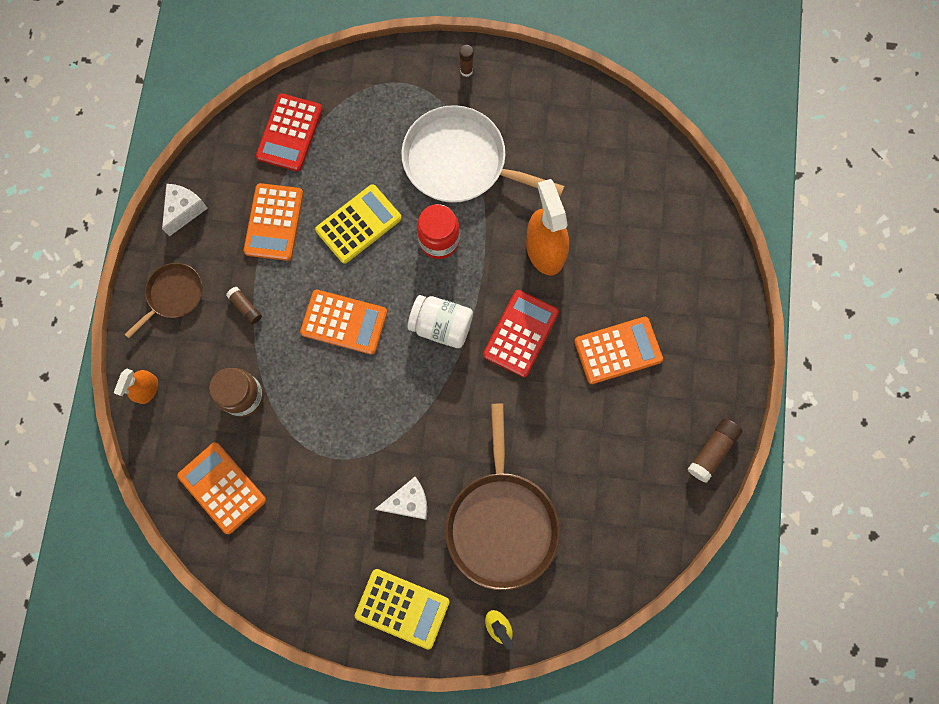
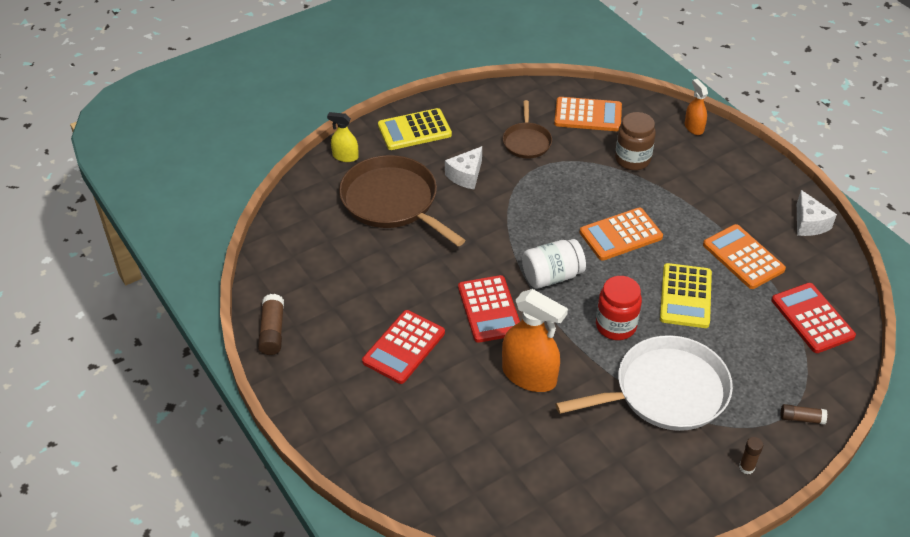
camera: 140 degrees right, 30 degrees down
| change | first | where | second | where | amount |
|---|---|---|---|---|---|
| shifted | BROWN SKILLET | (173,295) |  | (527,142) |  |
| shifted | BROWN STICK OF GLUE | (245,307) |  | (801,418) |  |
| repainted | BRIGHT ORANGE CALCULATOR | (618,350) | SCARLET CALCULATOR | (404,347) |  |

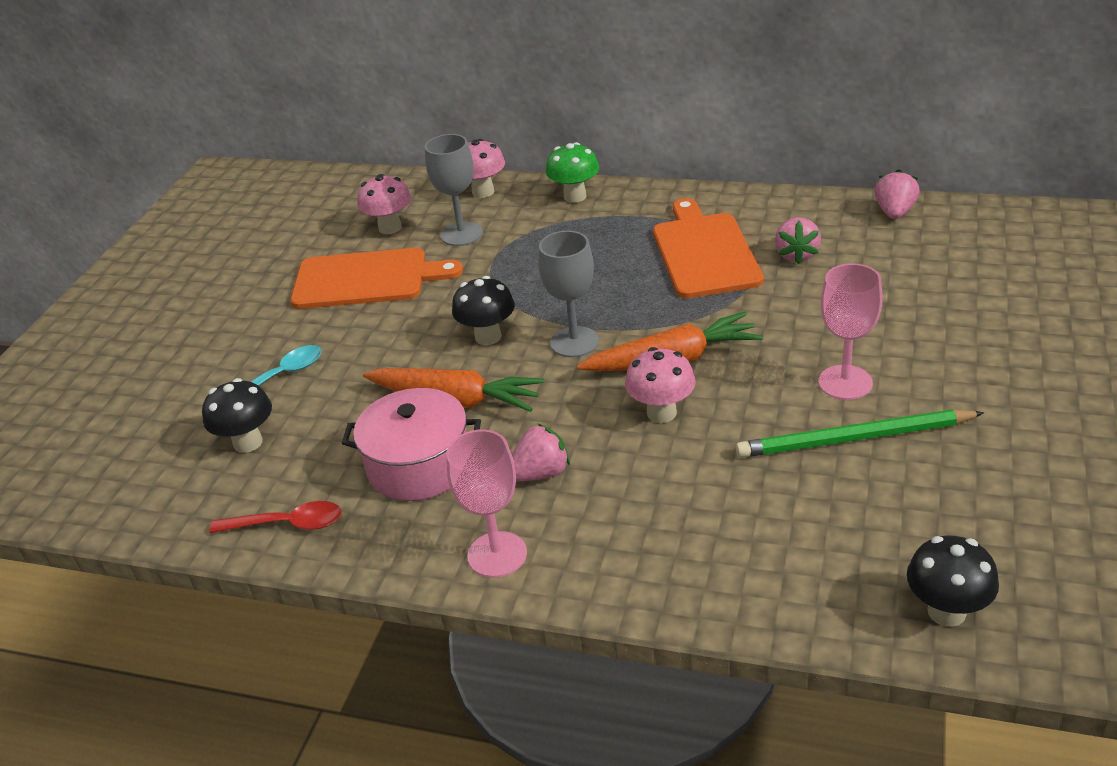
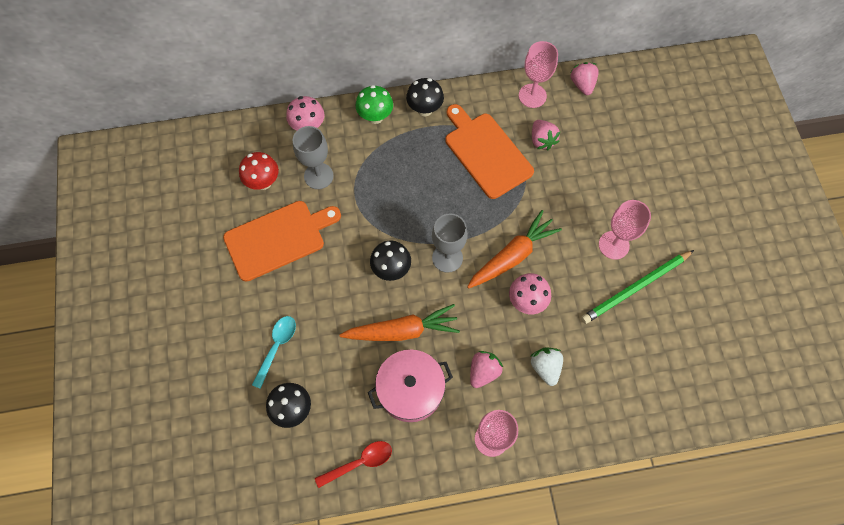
camera: 30 degrees left, 30 degrees up
| change | first | where | second | where | amount |
|---|---|---|---|---|---|
| repainted | PINK MUSHROOM | (390,228) | SCARLET MUSHROOM | (263,182) |  |
| shifted | JET-BLACK MUSHROOM | (946,612) |  | (425,109) |  |
| new |  |  | PINK WINE GLASS | (532,96) |  |
| new |  |  | WHITE BERRY | (545,367) |  |

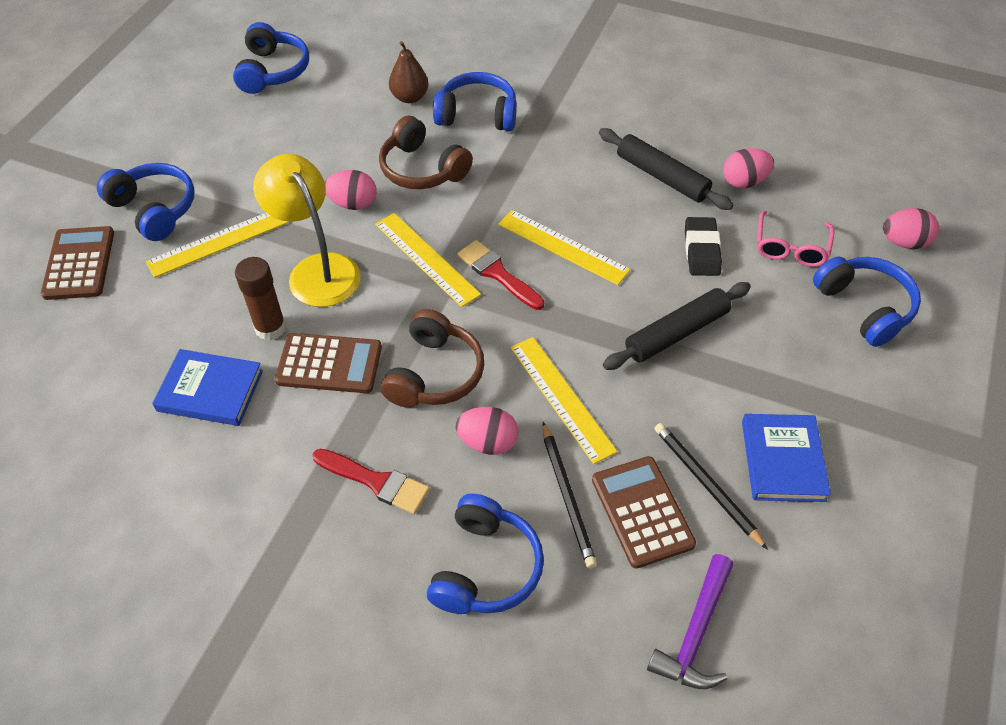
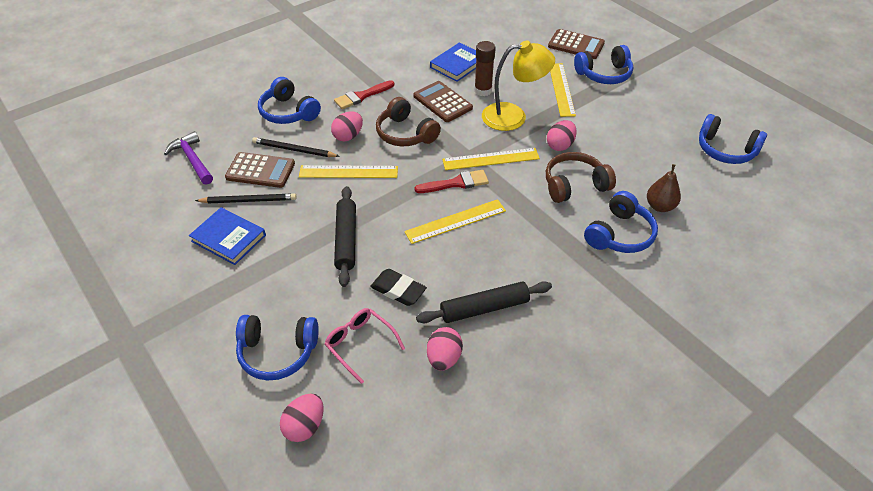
camera: 120 degrees right, 5 degrees down
| change | first | where | second | where | amount |
|---|---|---|---|---|---|
| rotated | BROWN CALCULATOR | (329,364) |  | (442,102) | 105 degrees clockwise |

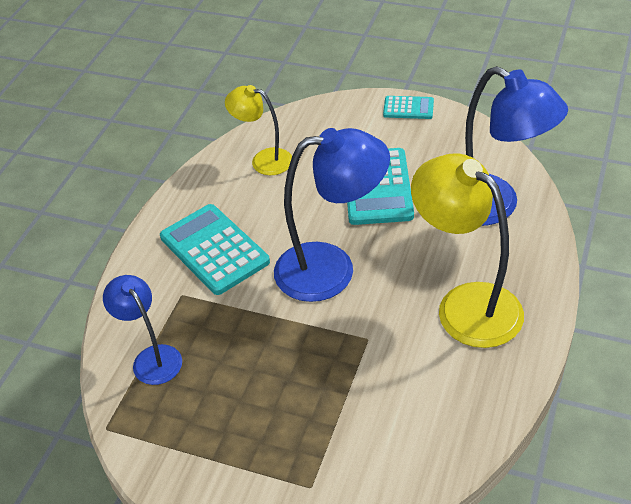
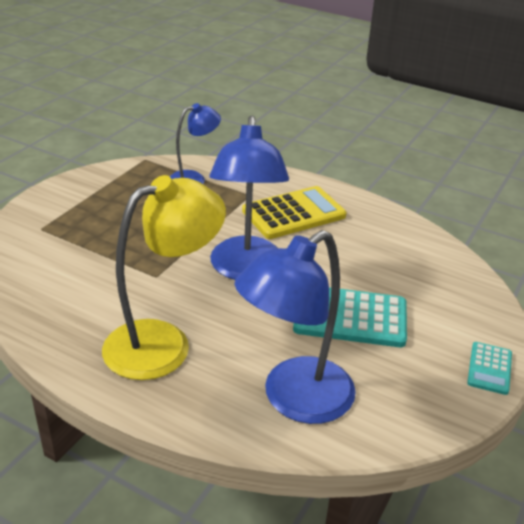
camera: 95 degrees right, 10 degrees down
| change | first | where | second | where | amount |
|---|---|---|---|---|---|
| gone | BRIGHT YELLOW DESK LAMP | (263,160) |  |  |  |
| repainted | AQUA CALCULATOR | (214,249) | BRIGHT YELLOW CALCULATOR | (294,213) |  |

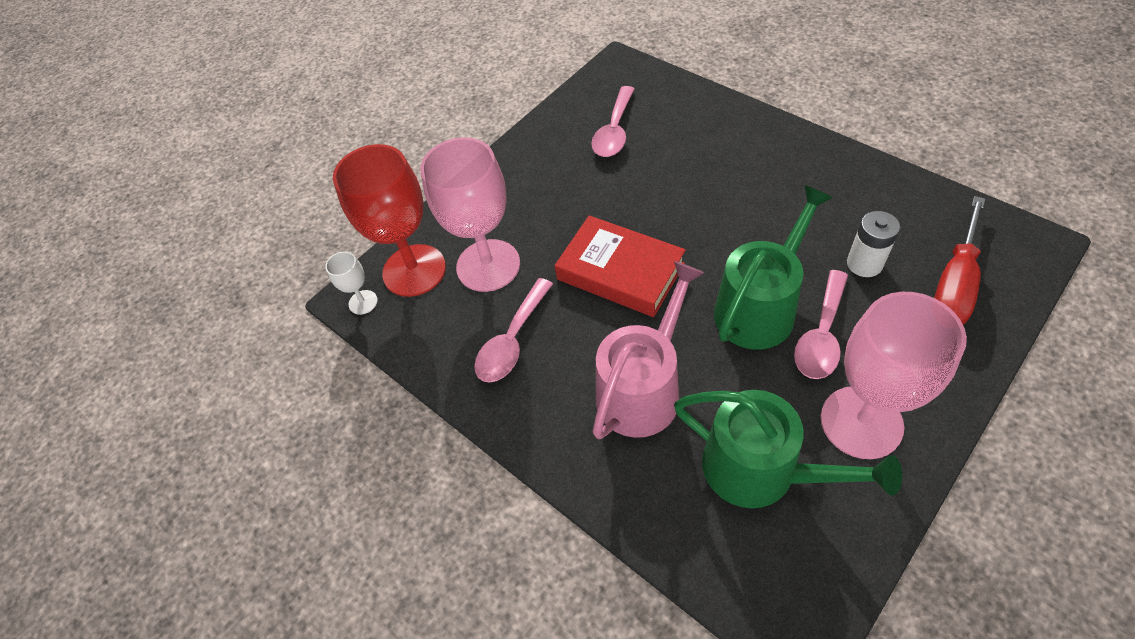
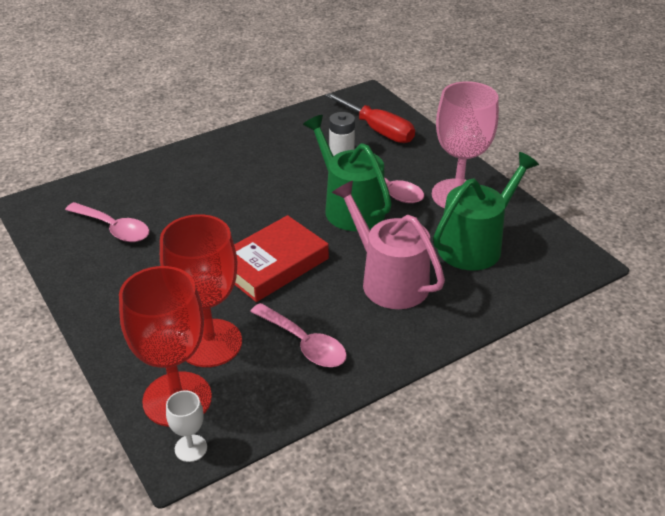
camera: 80 degrees left, 15 degrees down
| change | first | where | second | where | amount |
|---|---|---|---|---|---|
| repainted | PINK WINE GLASS | (488,265) | SCARLET WINE GLASS | (210,343) |  |

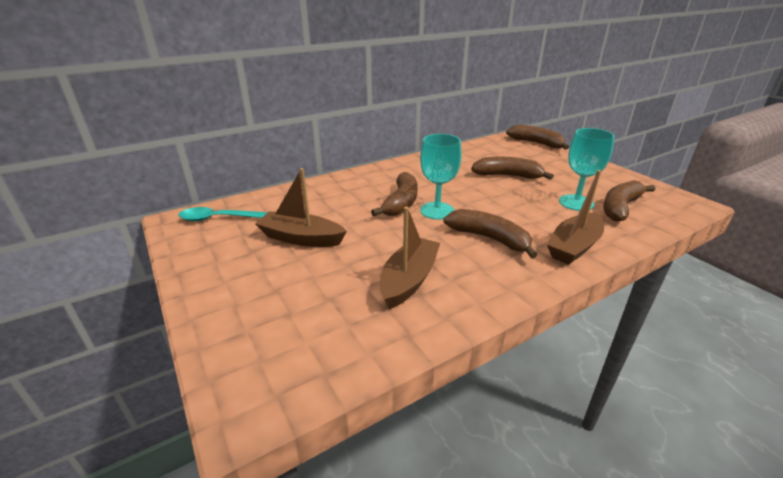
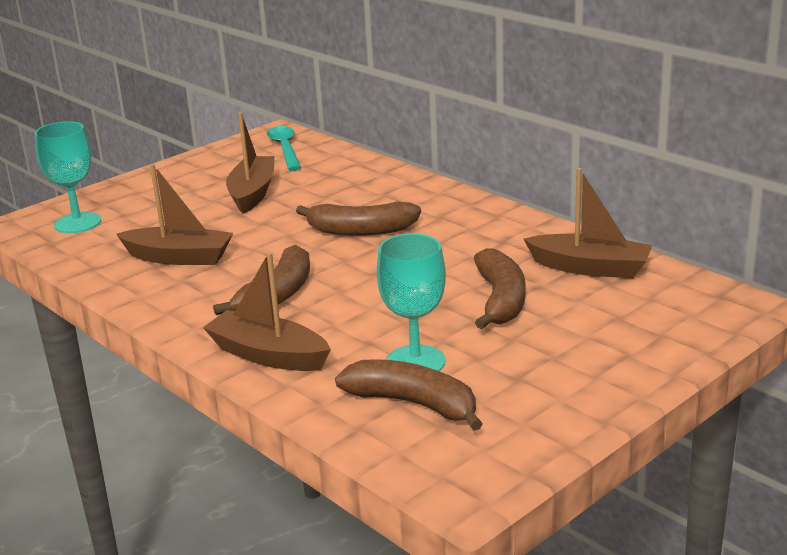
camera: 80 degrees right, 5 degrees down
| change | first | where | second | where | amount |
|---|---|---|---|---|---|
| gone | BROWN TOY BANANA | (536,143) |  |  |  |
| shifted | AQUA WINE GLASS | (437,211) |  | (77,223) |  |
| new |  |  | BROWN BOAT | (590,268) |  |

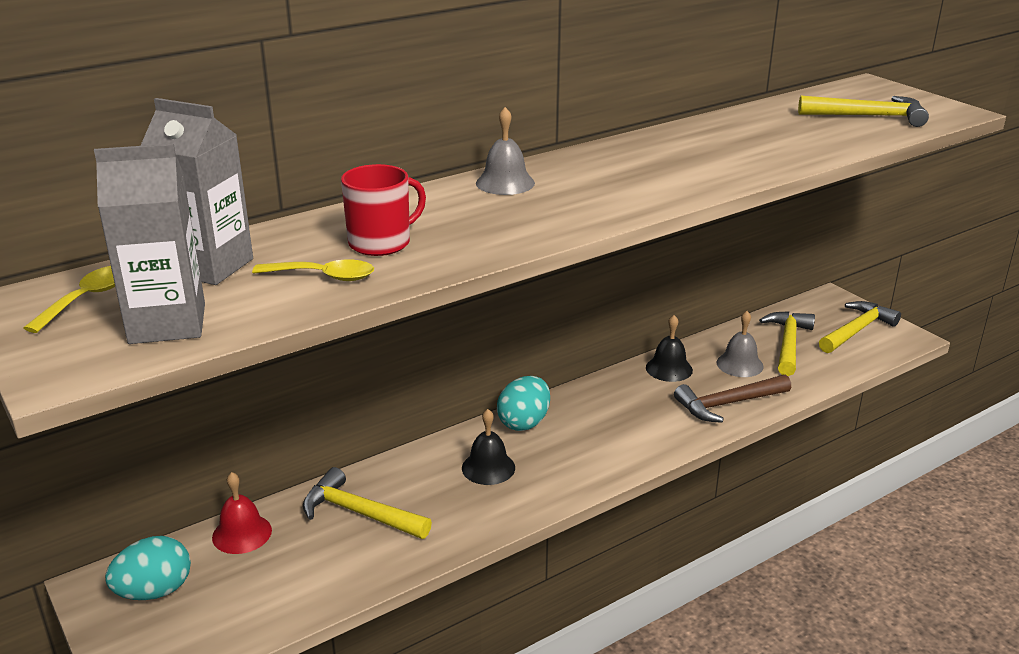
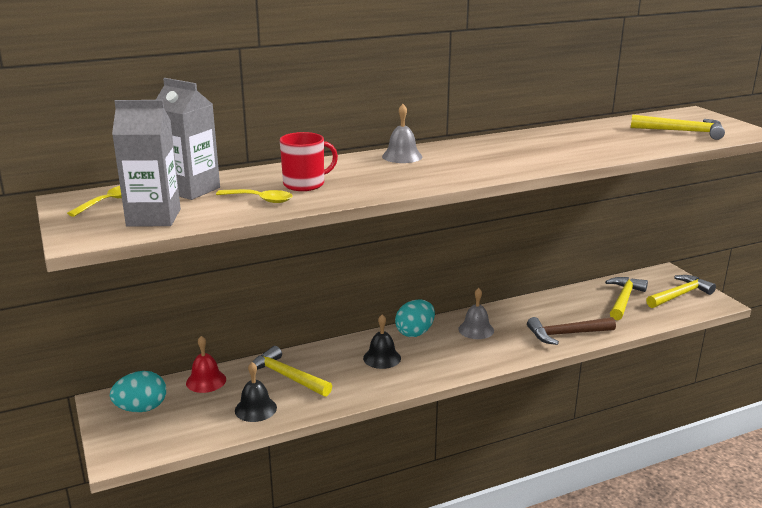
camera: 10 degrees right, 5 degrees down
| change | first | where | second | where | amount |
|---|---|---|---|---|---|
| shifted | GREY BELL | (740,364) |  | (476,329) |  |
| shifted | JET-BLACK BELL | (669,368) |  | (255,409) |  |

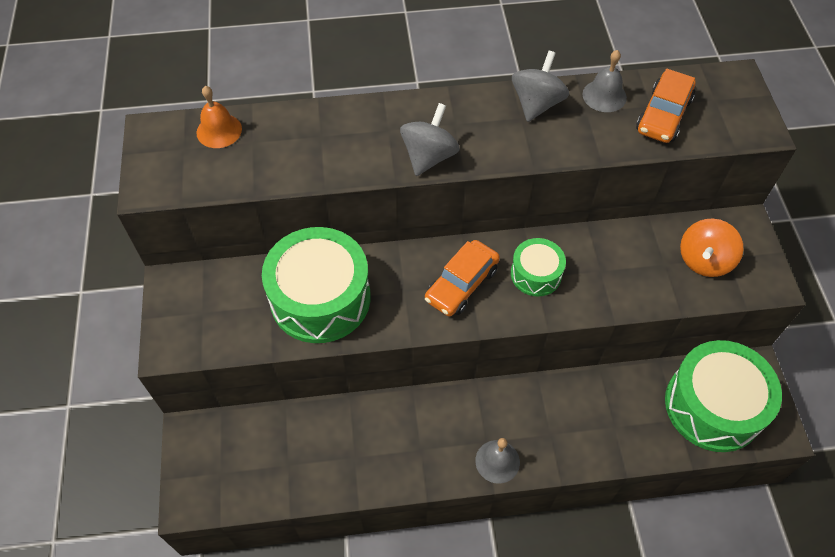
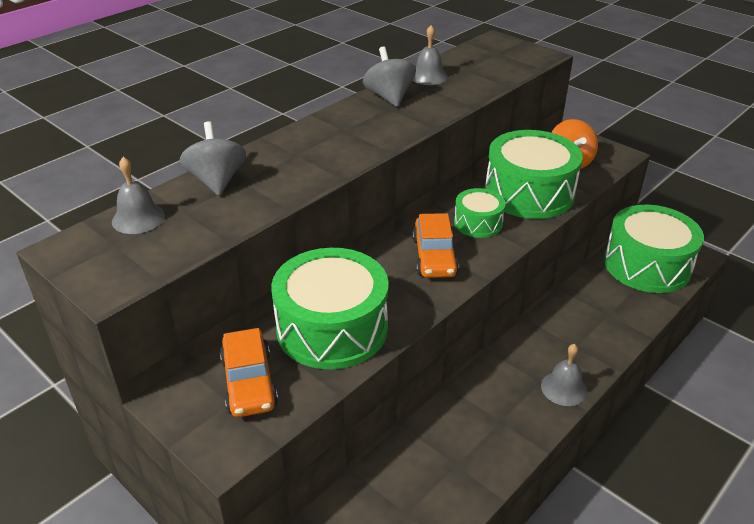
camera: 40 degrees left, 20 degrees down
| change | first | where | second | where | amount |
|---|---|---|---|---|---|
| shifted | BRIGHT ORANGE CAR | (663,115) |  | (249,382) |  |
| repainted | BRIGHT ORANGE BELL | (219,130) | GREY BELL | (138,218) |  |
| shifted | GREY SPINNING TOP | (429,156) |  | (217,181) |  |
| new |  |  | EMERALD DRUM | (529,193) |  |

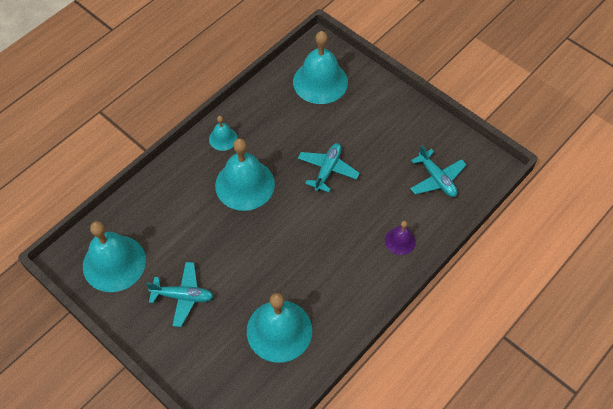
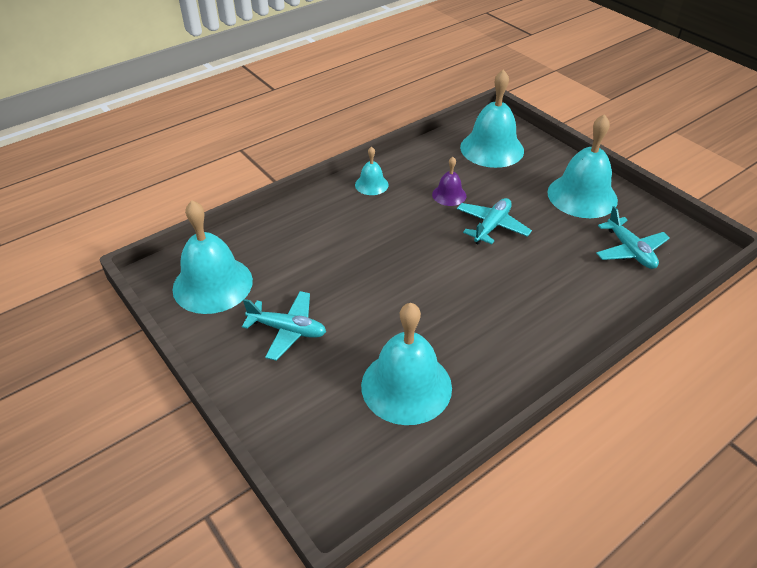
camera: 10 degrees right, 15 degrees down
| change | first | where | second | where | amount |
|---|---|---|---|---|---|
| shifted | AQUA BELL | (245,184) |  | (582,196) |  |
| shifted | VIOLET BELL | (400,241) |  | (449,195) |  |

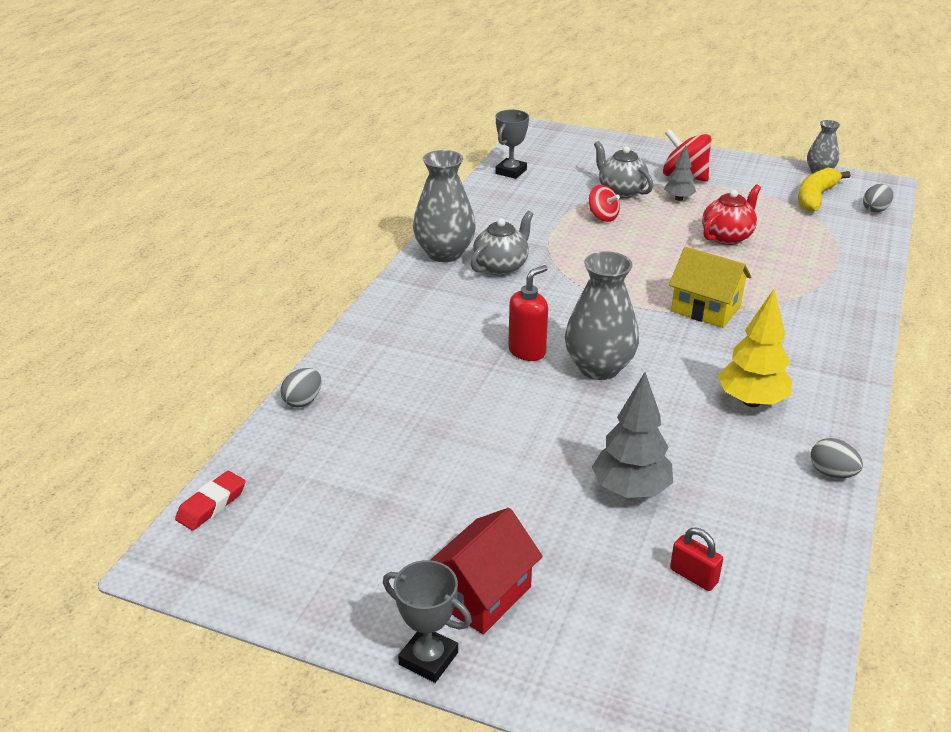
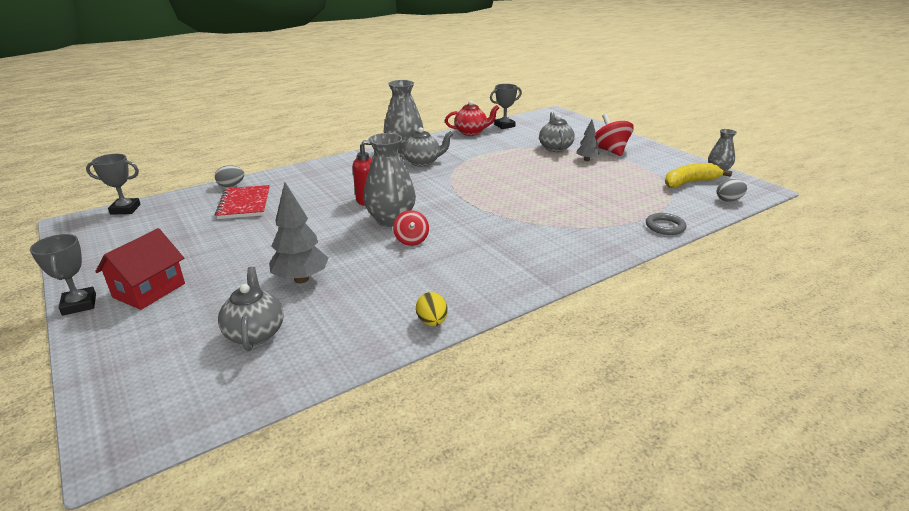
camera: 35 degrees right, 5 degrees down
| change | first | where | second | where | amount |
|---|---|---|---|---|---|
| shifted | SCARLET SPINNING TOP | (603,217) |  | (411,240) |  |
| shifted | SCARLET CHINA TEAPOT | (727,237) |  | (471,132) |  |
| gone | BRIGHT YELLOW COTTAGE | (705,309) |  |  |  |
| gone | BRIGHT YELLOW TOY TREE | (751,401) |  |  |  |
| repainted | GREY TOY EGG | (832,473) | BRIGHT YELLOW TOY EGG | (432,322) |  |
| swapped | SCARLET GUM ERASER | (211,505) | GREY PRIZE CUP | (125,209) |  |
| rotated | SCARLET COTTAGE | (481,594) |  | (149,290) | 45 degrees counterclockwise |
| swapped | SCARLET LOCK | (693,576) | GREY CHINA TEAPOT | (255,333) |  |
| new |  |  | SCARLET EXERCISE BOOK | (244,204) |  |
| new |  |  | GREY TORUS | (665,226) |  |

